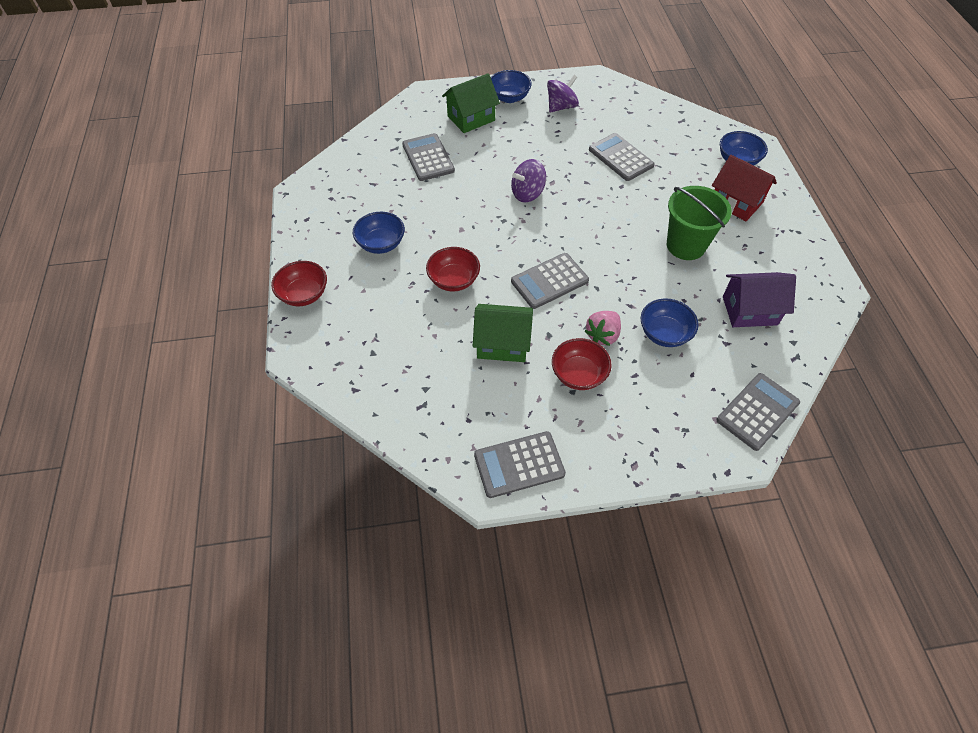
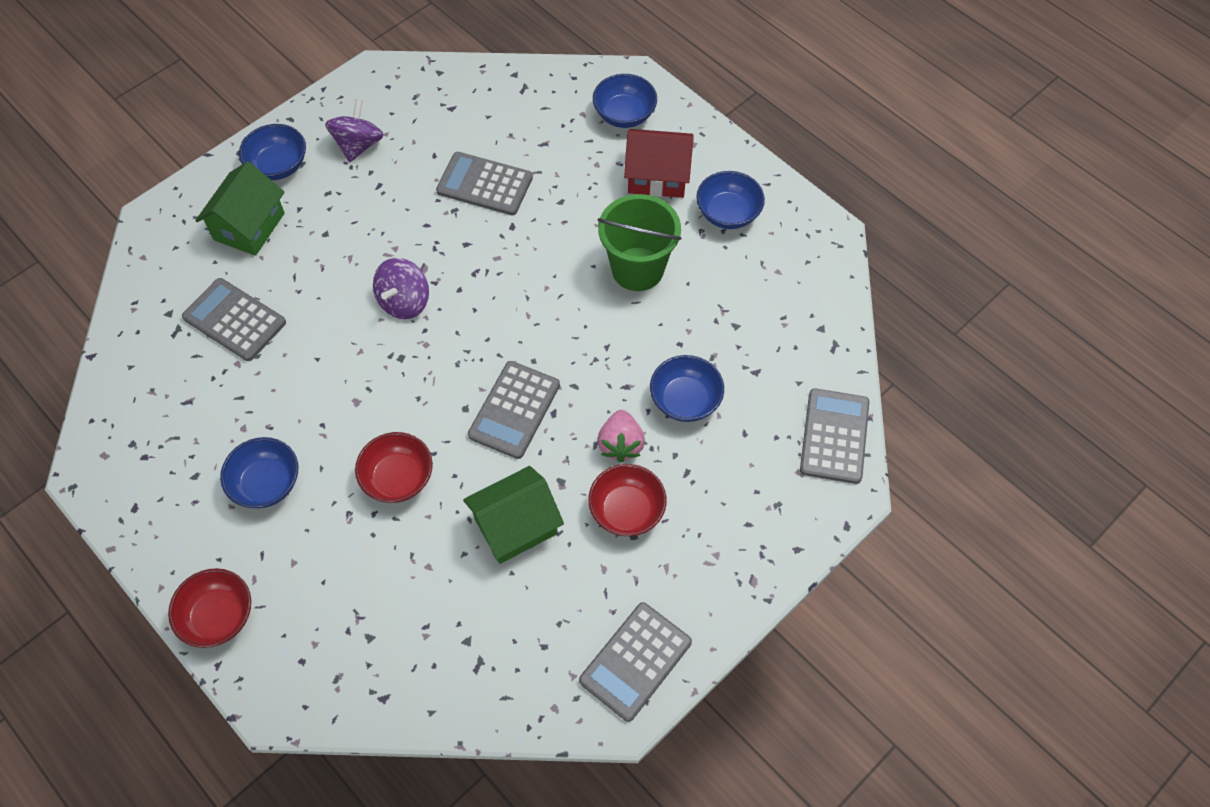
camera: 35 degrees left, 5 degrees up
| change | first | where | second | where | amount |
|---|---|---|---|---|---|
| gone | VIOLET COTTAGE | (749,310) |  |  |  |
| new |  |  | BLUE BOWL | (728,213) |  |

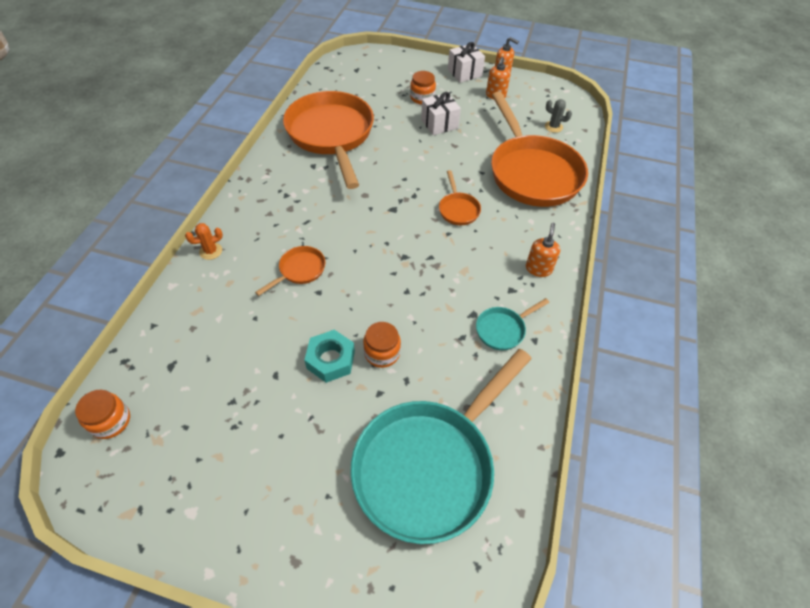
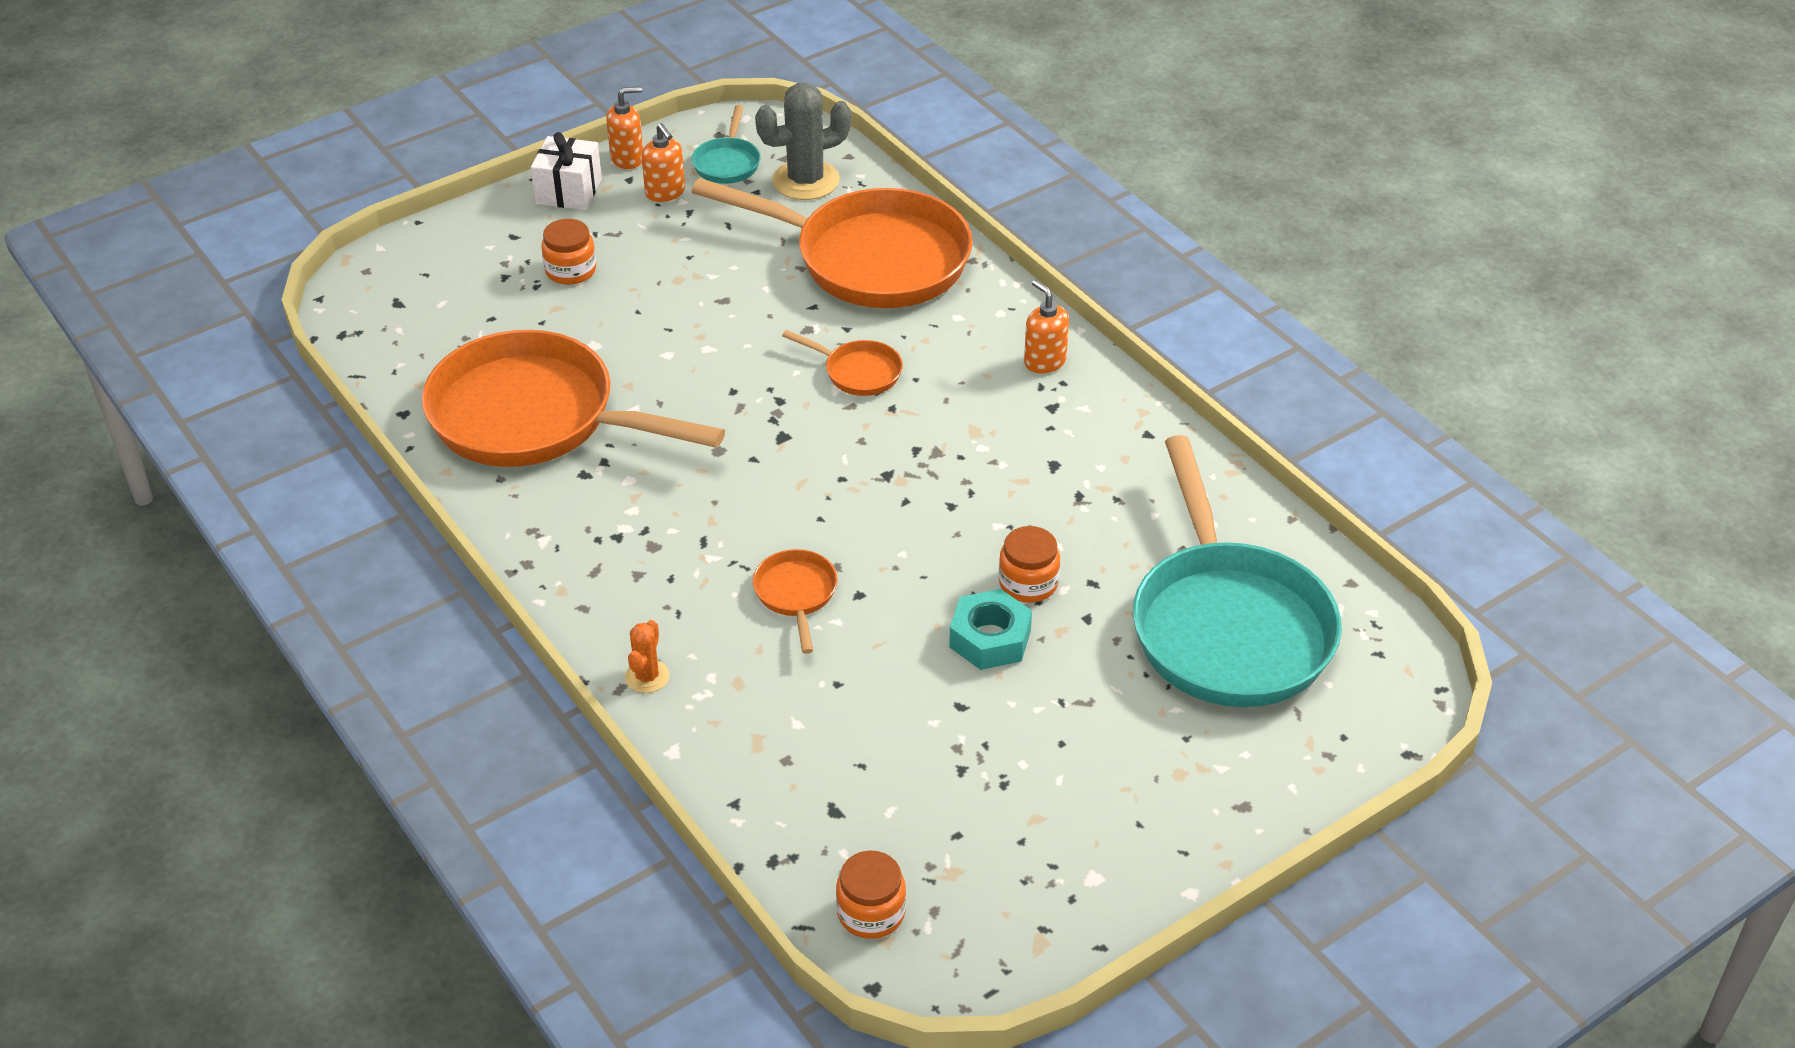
camera: 50 degrees left, 10 degrees down
| change | first | where | second | where | amount |
|---|---|---|---|---|---|
| gone | WHITE WRAPPED GIFT | (439,124) |  |  |  |
| scaled | GREY SAGUARO CACTUS | (553,127) |  | (806,181) | x1.93 |
| shifted | AQUA SKILLET | (502,329) |  | (727,163) |  |

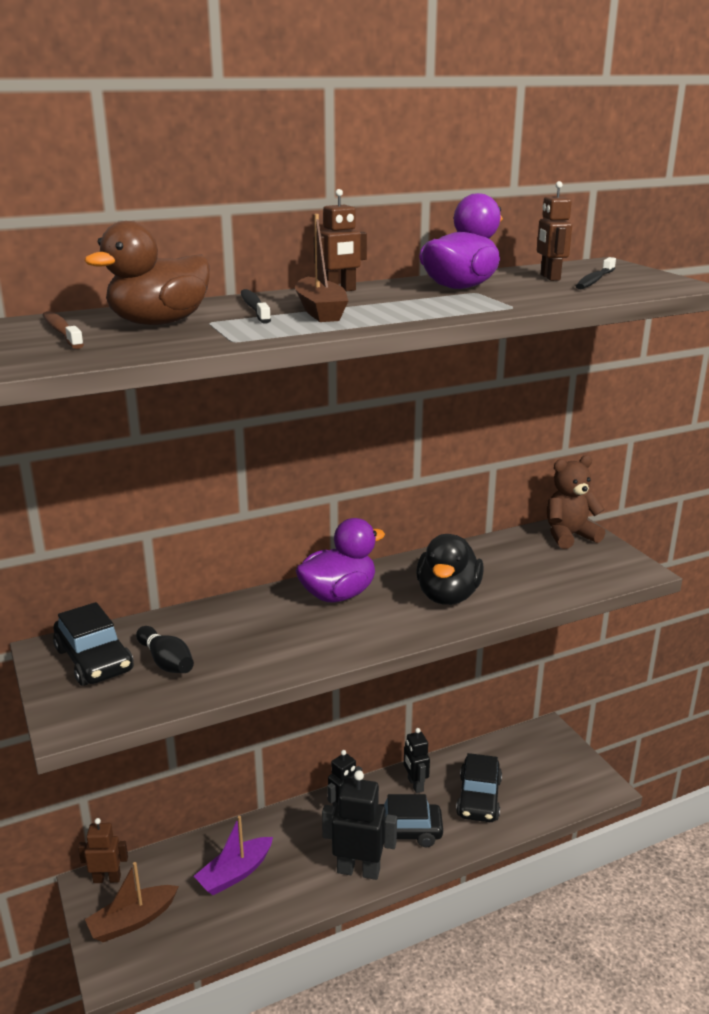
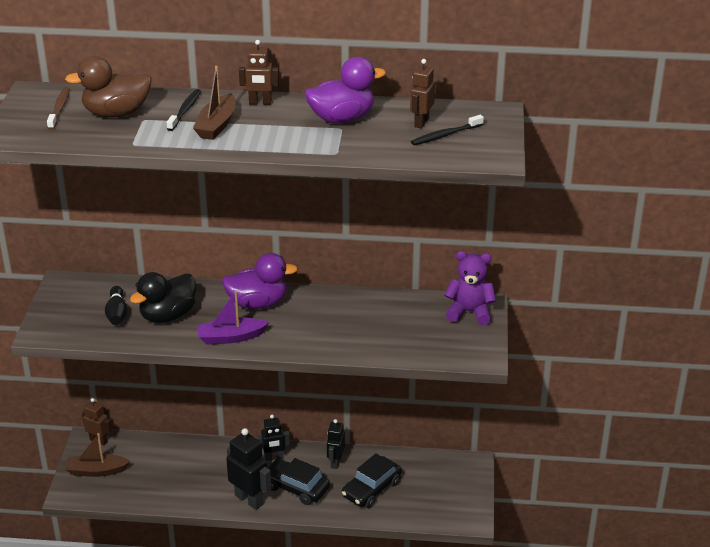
camera: 30 degrees right, 10 degrees up
| change | first | where | second | where | amount |
|---|---|---|---|---|---|
| repainted | BROWN STUFFED BEAR | (569,536) | VIOLET STUFFED BEAR | (469,312) |  |
| shifted | JET-BLACK TOY DUCK | (448,596) |  | (168,316) |  |
| gone | JET-BLACK CAR | (94,660) |  |  |  |
| shifted | VIOLET BOAT | (235,873) |  | (231,337) |  |

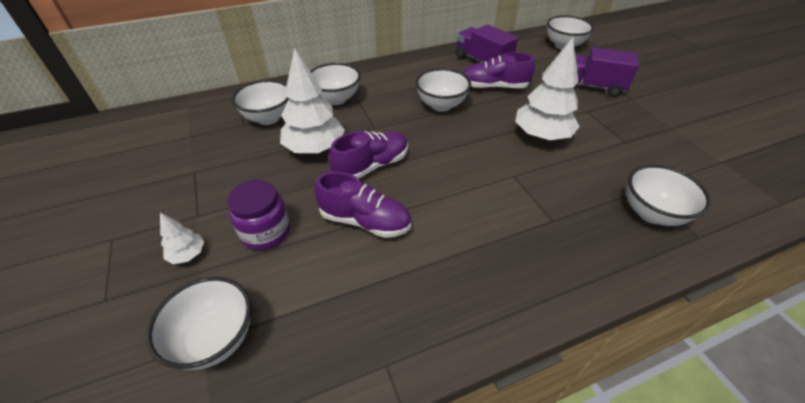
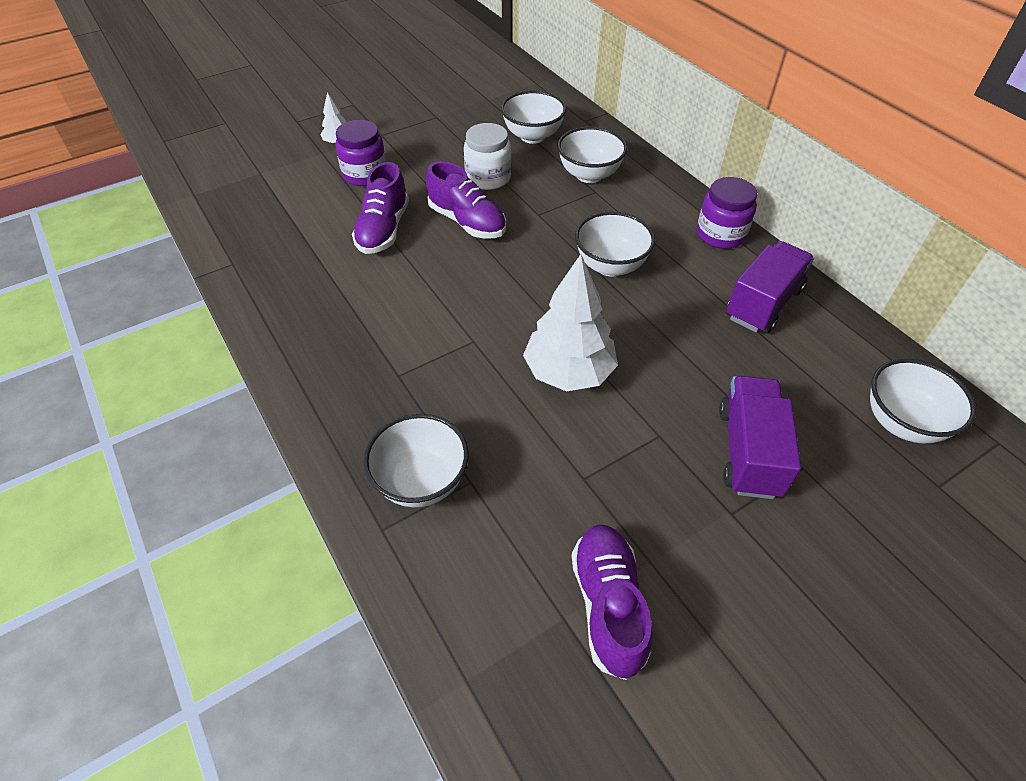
camera: 80 degrees right, 5 degrees up
| change | first | where | second | where | amount |
|---|---|---|---|---|---|
| swapped | WHITE TOY TREE | (315,148) | WHITE JAR | (488,178) |  |
| shifted | VIOLET SNEAKER | (494,87) |  | (608,605) |  |
| gone | WHITE BOWL | (216,339) |  |  |  |
| new |  |  | VIOLET JAR | (720,234) |  |

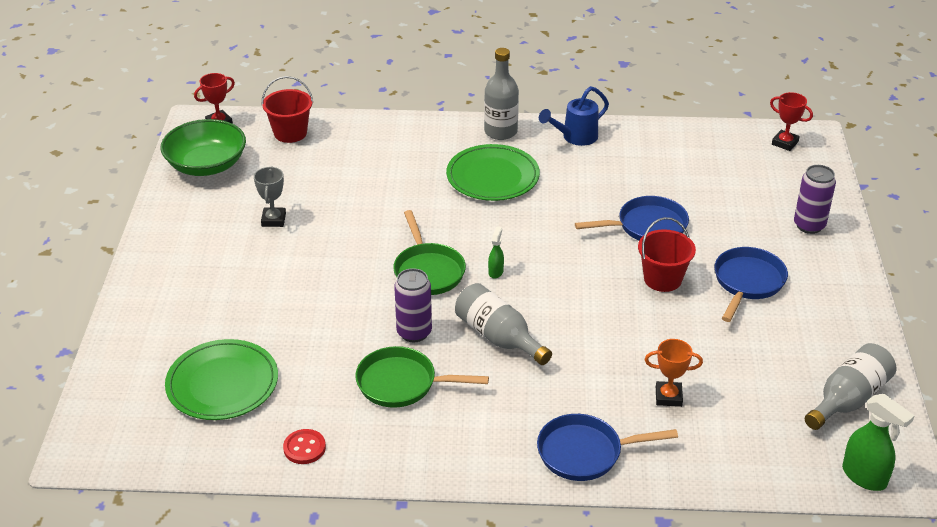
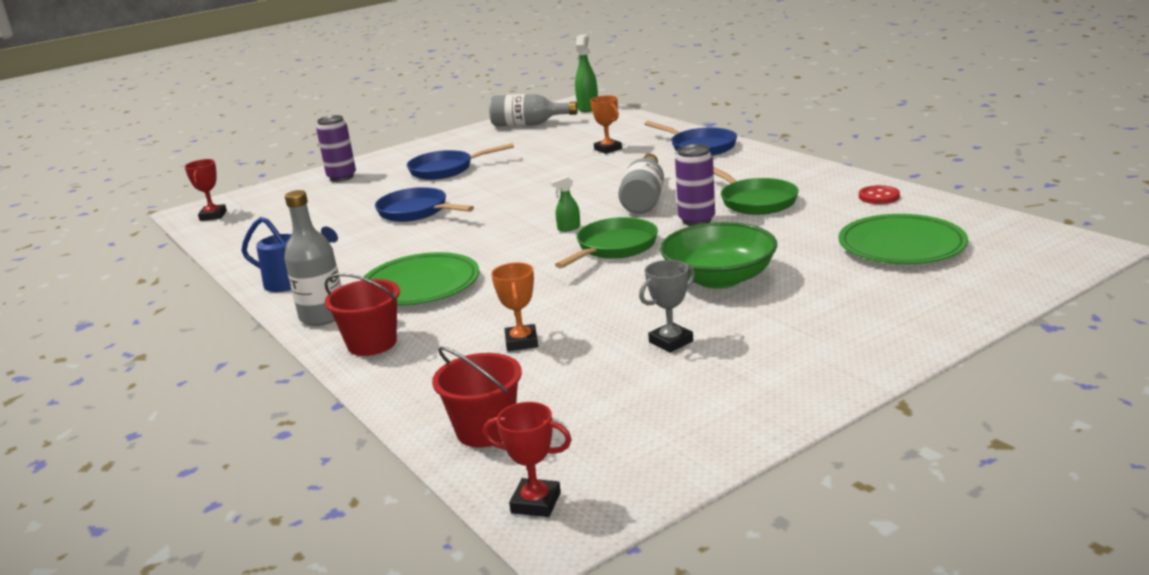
camera: 125 degrees left, 15 degrees down
| change | first | where | second | where | amount |
|---|---|---|---|---|---|
| shifted | EMERALD BOWL | (206,165) |  | (719,278) |  |
| shifted | SCARLET BUCKET | (662,279) |  | (372,343) |  |
| new |  |  | BRIGHT ORANGE PRIZE CUP | (521,342) |  |

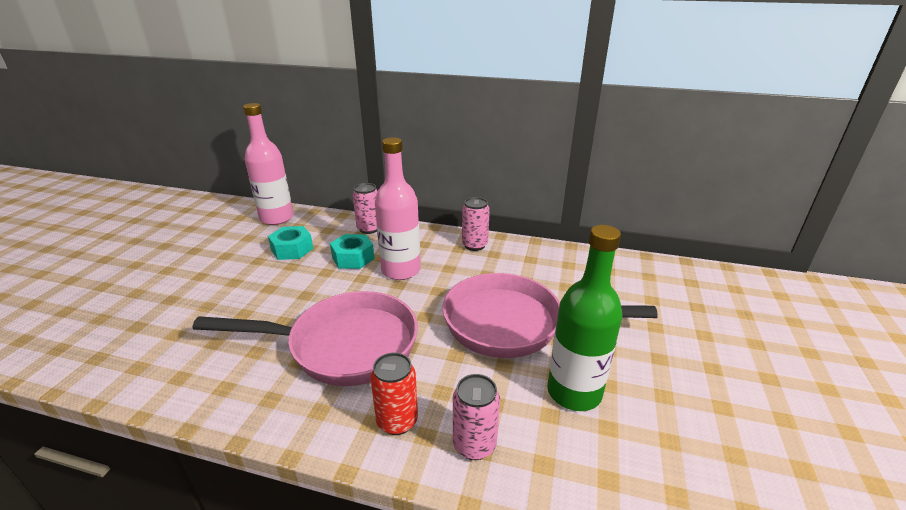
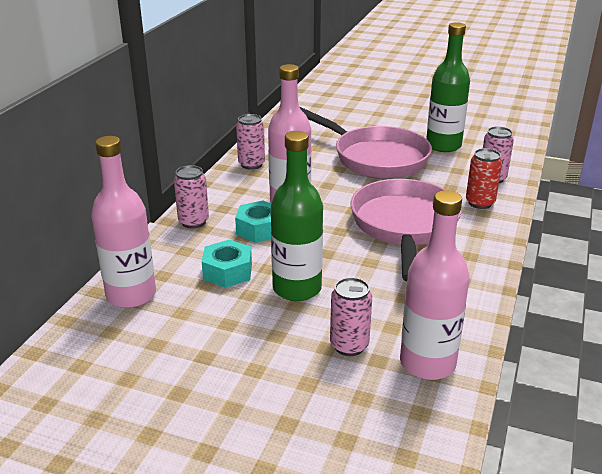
camera: 85 degrees left, 0 degrees up
| change | first | where | second | where | amount |
|---|---|---|---|---|---|
| rotated | PINK SKILLET | (512,324) |  | (375,157) | 60 degrees counterclockwise |
| new |  |  | EMERALD DRINK BOTTLE | (297,288) |  |
| new |  |  | PINK DRINK BOTTLE | (427,363) |  |
| new |  |  | PINK TIN | (349,345) |  |

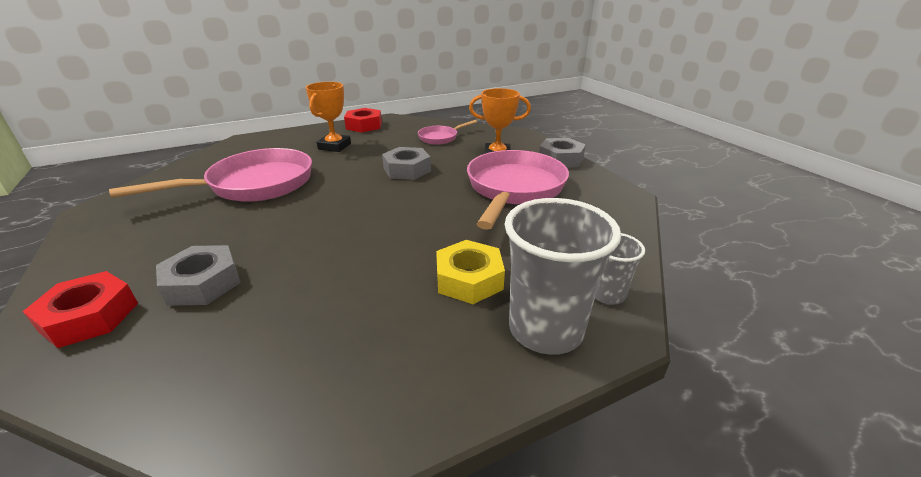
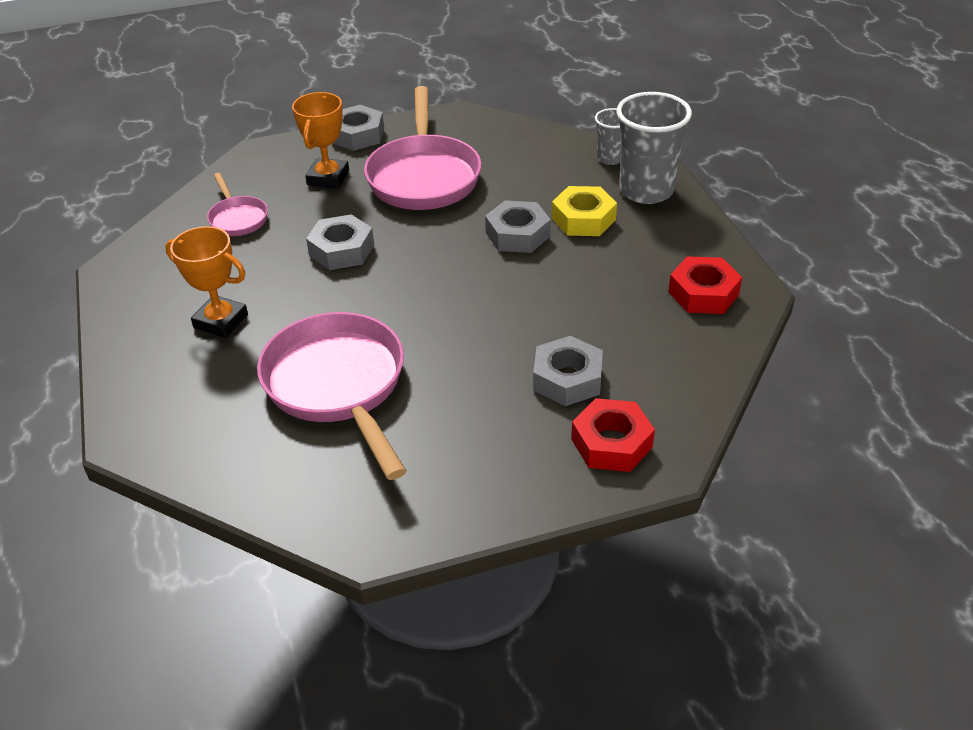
camera: 80 degrees left, 10 degrees up
| change | first | where | second | where | amount |
|---|---|---|---|---|---|
| shifted | SCARLET HEX NUT | (364,125) |  | (703,293) |  |
| rotated | PINK SKILLET | (514,189) |  | (424,176) | 120 degrees counterclockwise |
| new |  |  | GREY HEX NUT | (517,234) |  |

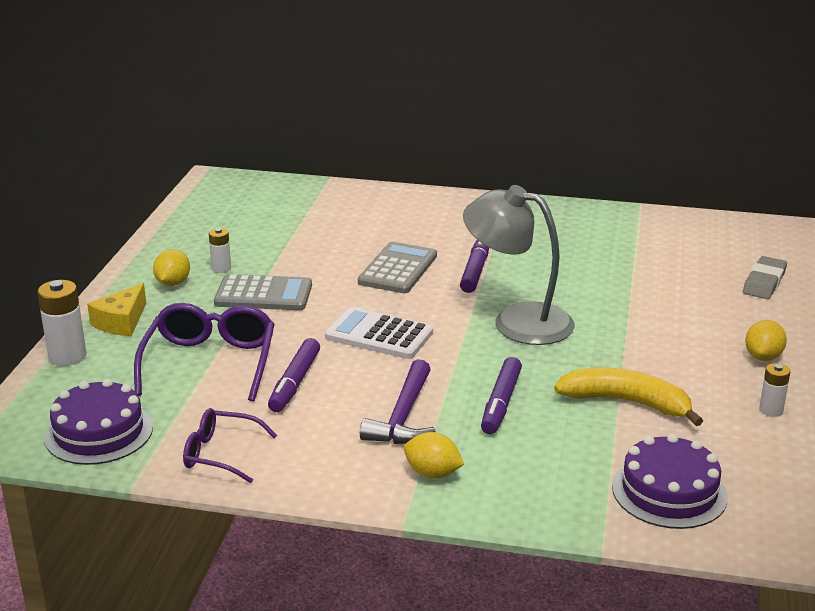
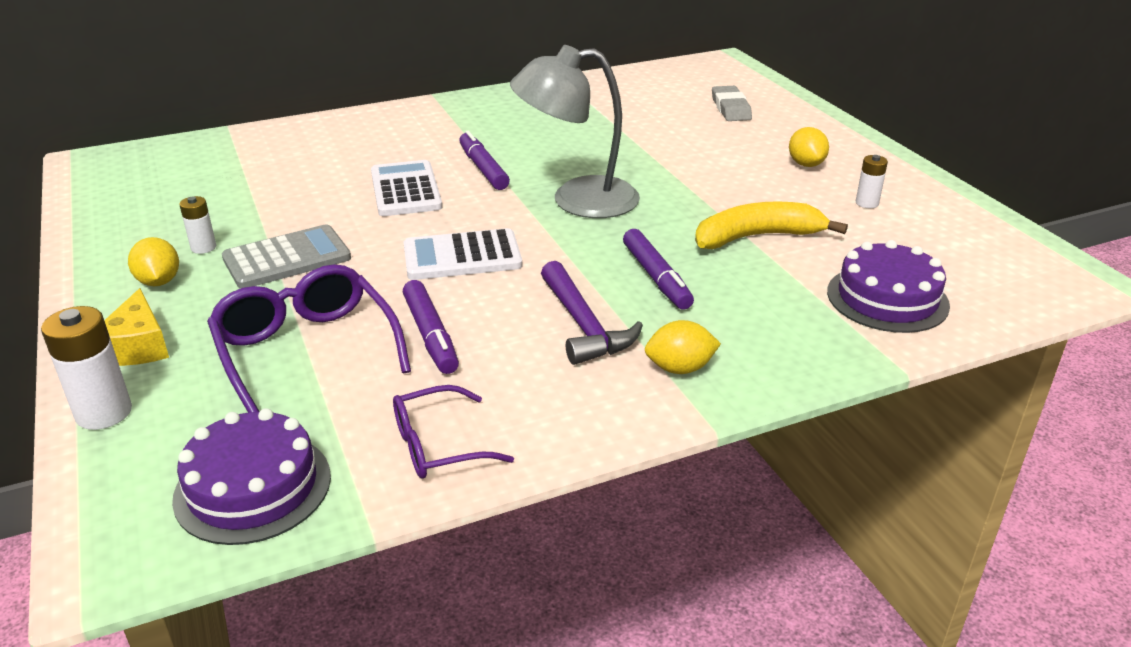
camera: 35 degrees left, 5 degrees up
| change | first | where | second | where | amount |
|---|---|---|---|---|---|
| repainted | GREY CALCULATOR | (398,269) | WHITE CALCULATOR | (405,190) |  |

